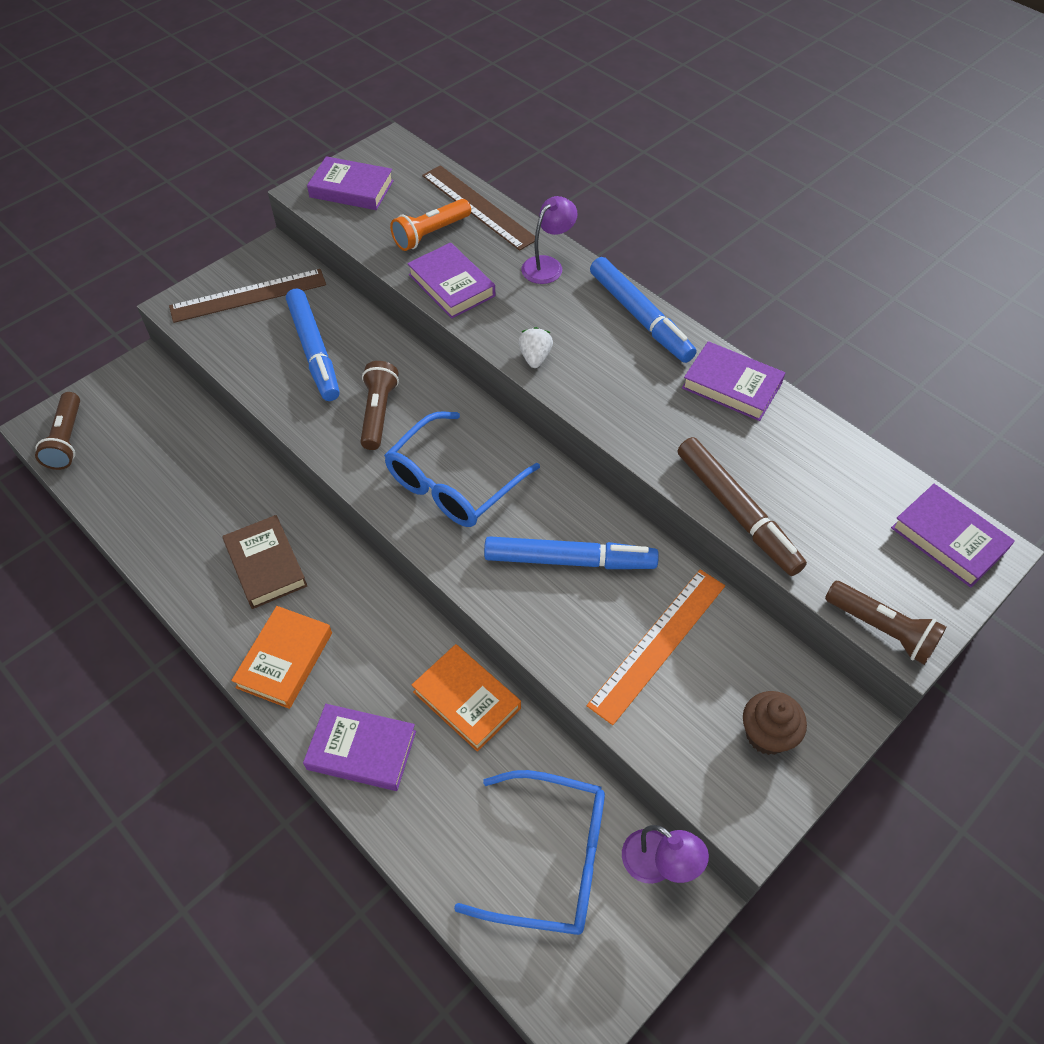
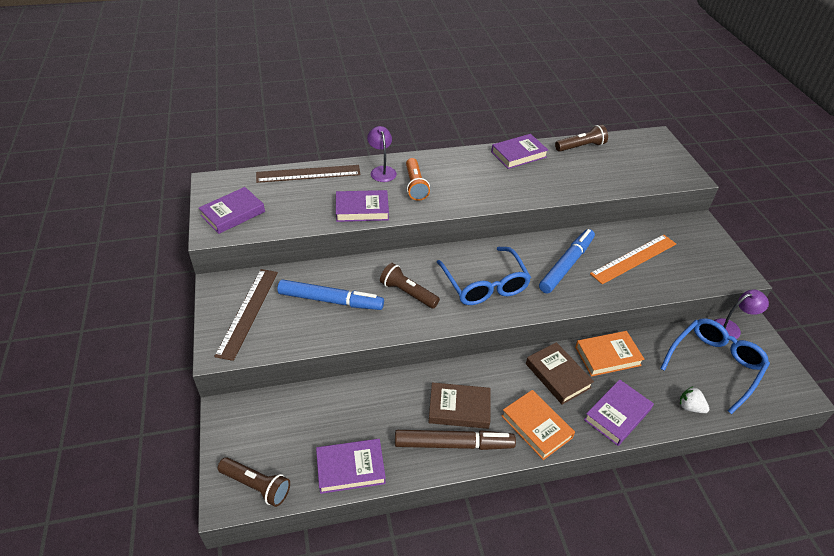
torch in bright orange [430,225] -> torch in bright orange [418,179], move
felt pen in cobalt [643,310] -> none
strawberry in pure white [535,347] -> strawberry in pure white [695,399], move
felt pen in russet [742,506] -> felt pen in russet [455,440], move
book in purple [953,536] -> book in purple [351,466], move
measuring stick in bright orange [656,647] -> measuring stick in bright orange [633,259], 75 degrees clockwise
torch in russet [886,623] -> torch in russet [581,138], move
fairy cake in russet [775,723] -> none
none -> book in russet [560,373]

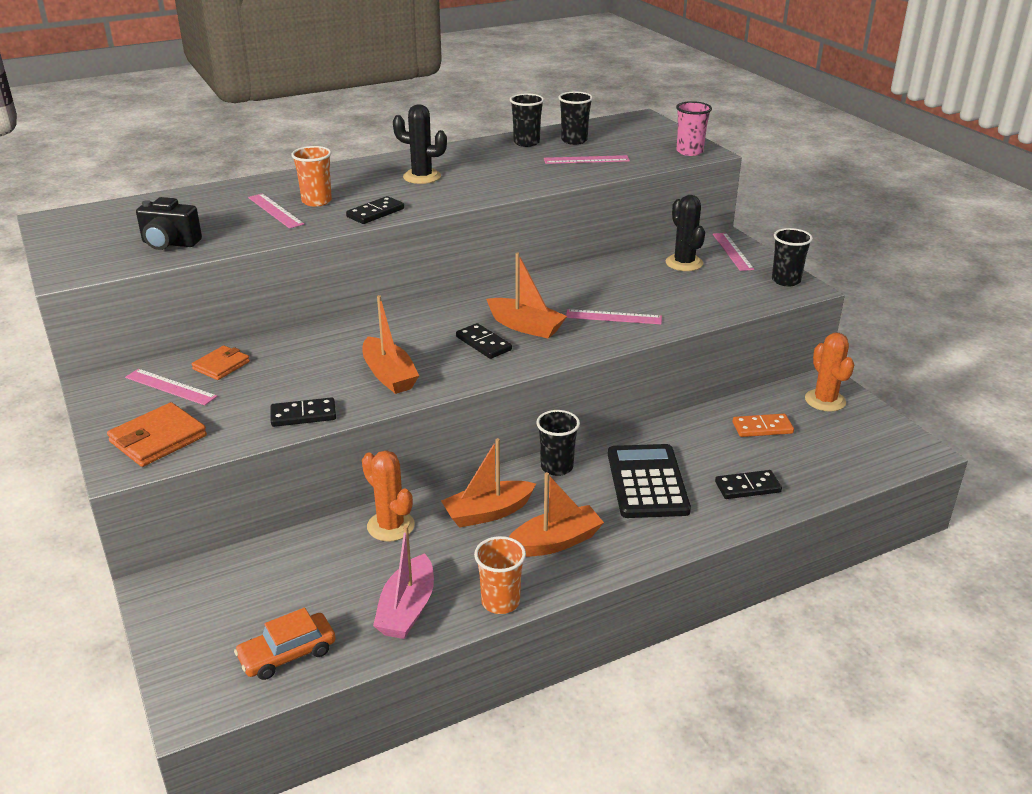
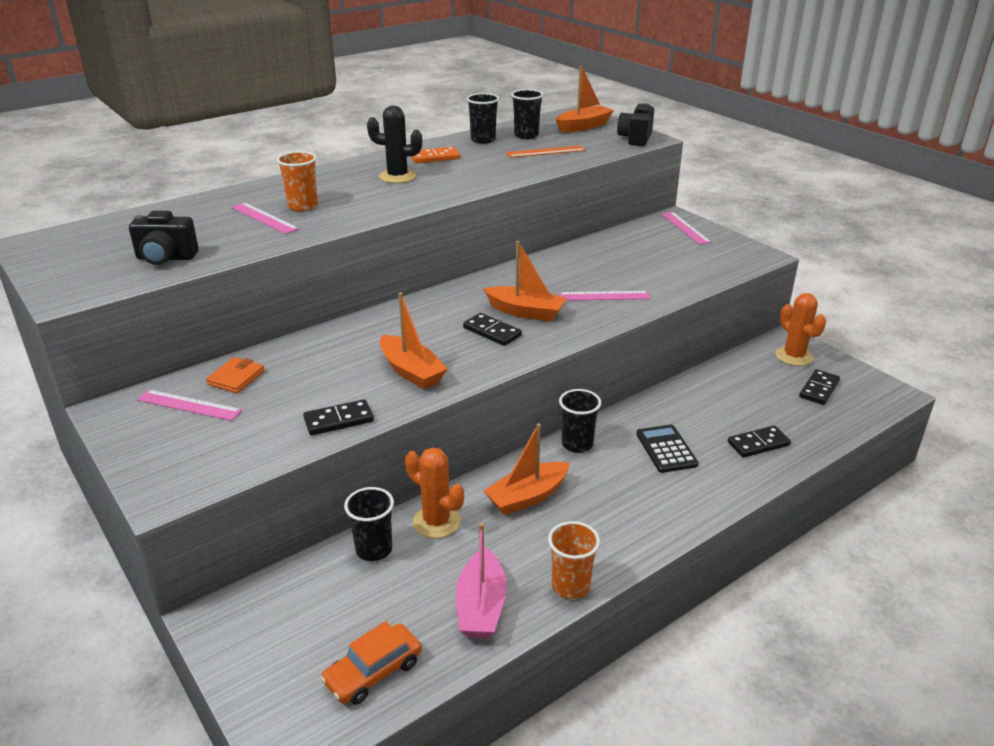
beaker in rosy [694,128] -> photo camera in jet-black [635,124]
measuring stick in rosy [587,159] -> measuring stick in bright orange [546,152]
cactus in jet-black [685,233] -> none
domino tile in jet-black [375,210] -> domino tile in jet-black [819,387], move
beaker in jet-black [792,257] -> beaker in jet-black [369,524], move
billfold in bright orange [157,434] -> none
domino tile in bright orange [763,425] -> domino tile in bright orange [435,155], move
calculator in jet-black [649,481] -> calculator in jet-black [667,448], x0.64
sailboat in bright orange [556,514] -> sailboat in bright orange [585,99], move

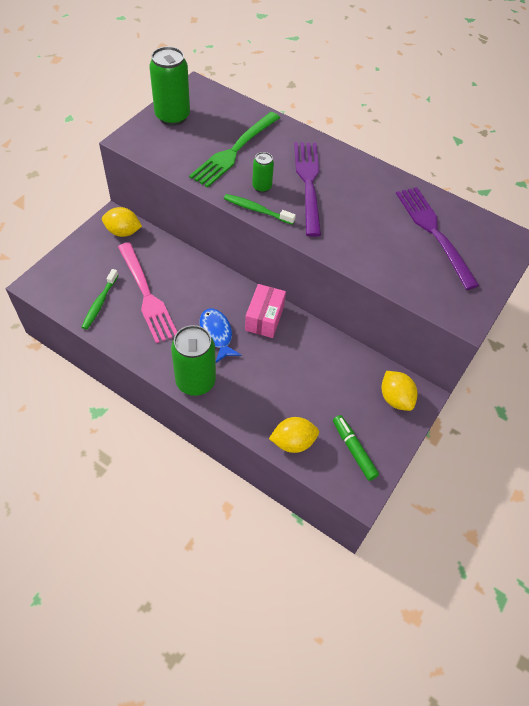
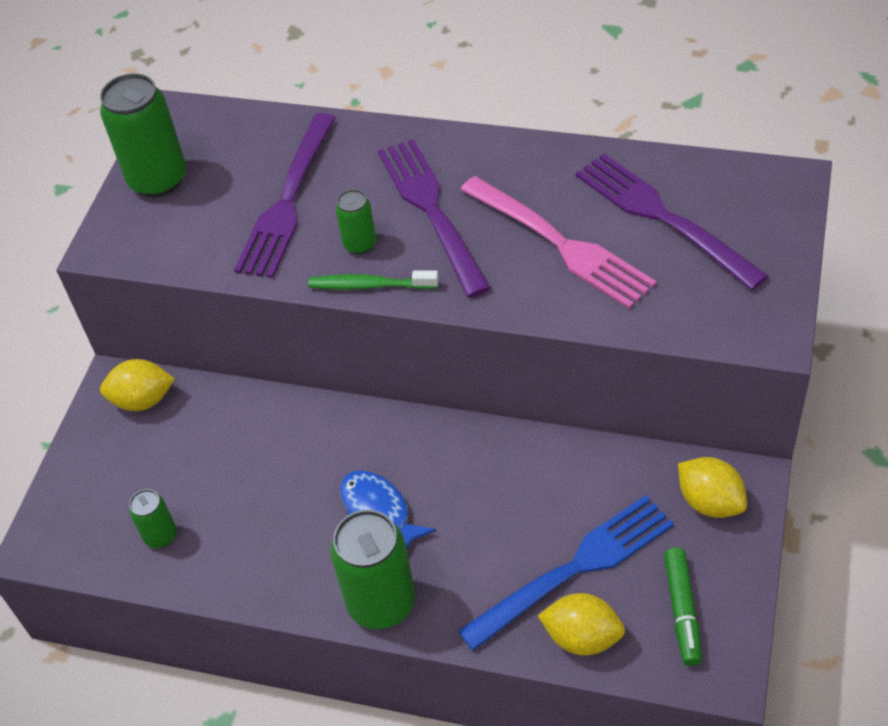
fork in leaf-green [234,150] -> fork in purple [285,195]
fork in rosy [147,292] -> fork in rosy [558,242], move
dental brush in leaf-green [100,299] -> tin in leaf-green [153,518]
box in rosy [265,311] -> none
felt pen in leaf-green [356,448] -> felt pen in leaf-green [683,607], 135 degrees counterclockwise
lemon in yellow [294,435] -> lemon in yellow [581,624], 45 degrees clockwise
none -> fork in cobalt [566,573]

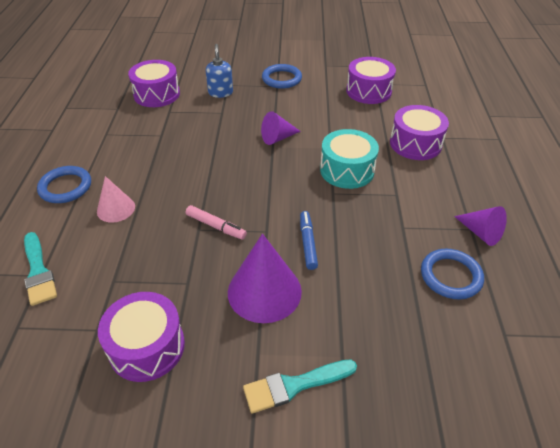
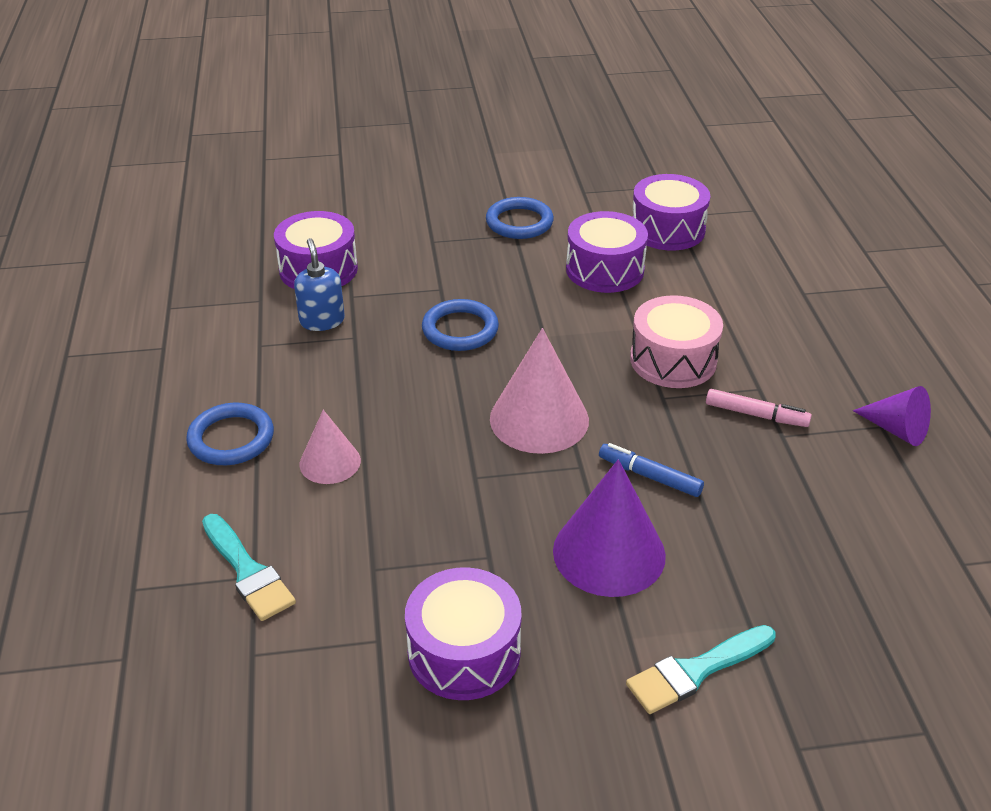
soap pump in cobalt [219,71] -> soap pump in cobalt [319,284], move
drum in purple [419,132] -> drum in purple [607,252], move
solid cone in purple [281,128] -> none
drum in teal [349,159] -> drum in rosy [676,341]
felt pen in rosy [216,222] -> felt pen in rosy [759,408], move
felt pen in cobalt [309,240] -> felt pen in cobalt [651,470], 45 degrees counterclockwise
hoop in cobalt [452,274] -> hoop in cobalt [460,325], move
none -> solid cone in rosy [539,391]

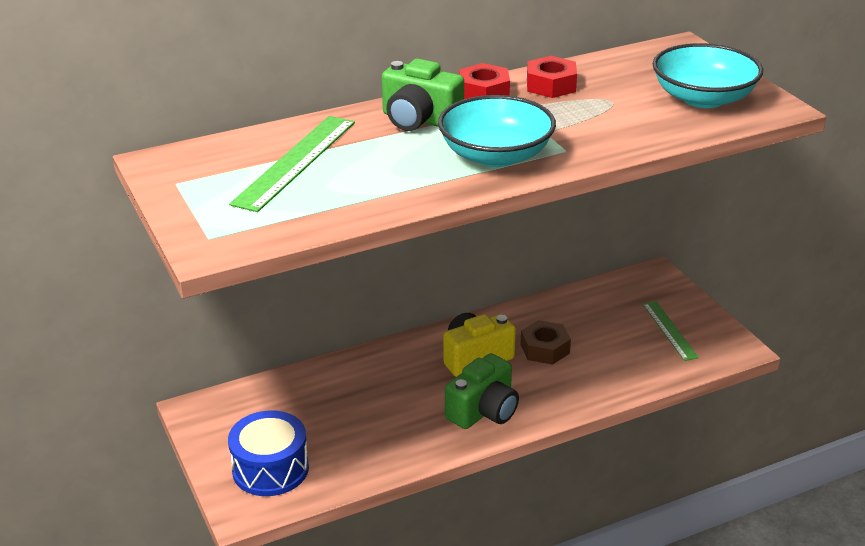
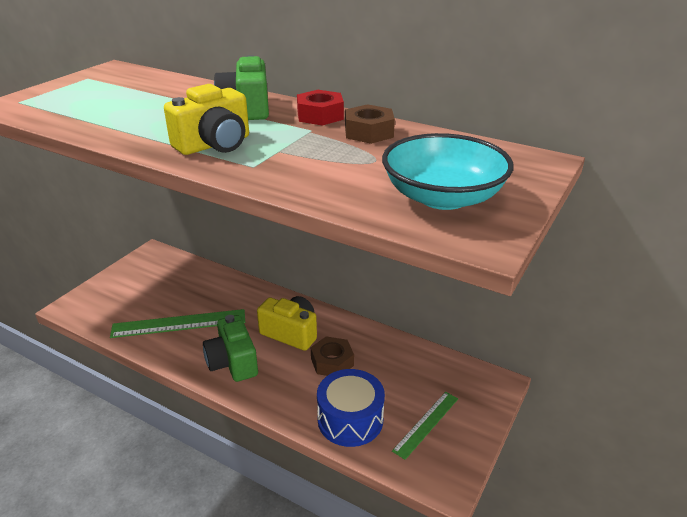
hexagon nut in red [552,77] -> hexagon nut in russet [370,124]
deep dish in teal [497,131] -> photo camera in yellow [206,119]
measuring stick in leaf-green [292,164] -> measuring stick in leaf-green [177,323], move
photo camera in leaf-green [482,391] -> photo camera in leaf-green [230,348], 60 degrees clockwise
drum in cobalt [268,453] -> drum in cobalt [351,408], move

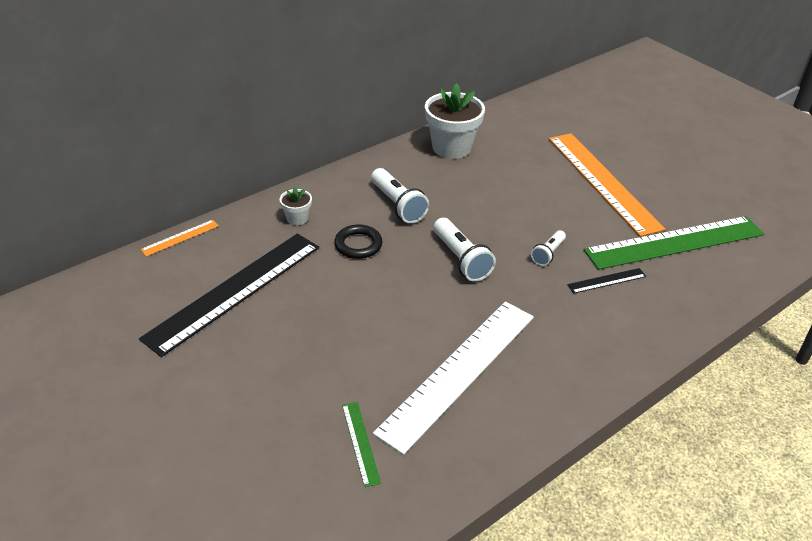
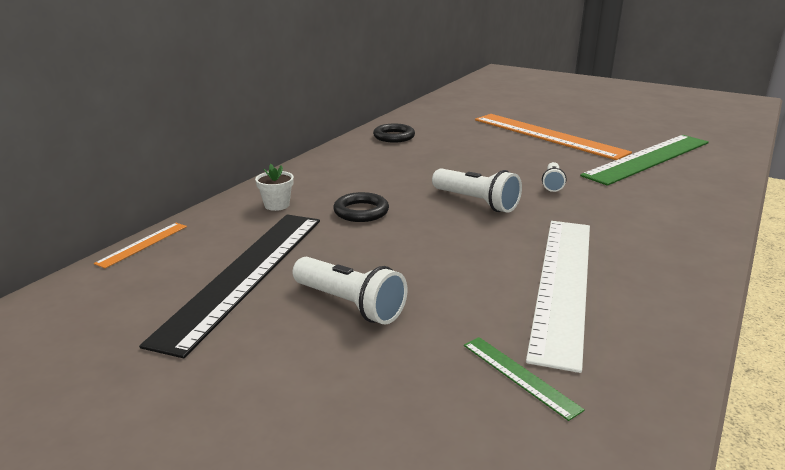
flower pot in pure white [455,121] -> hoop in jet-black [394,133]
torch in pure white [400,195] -> torch in pure white [349,291], move
measuring stick in jet-black [606,281] -> none

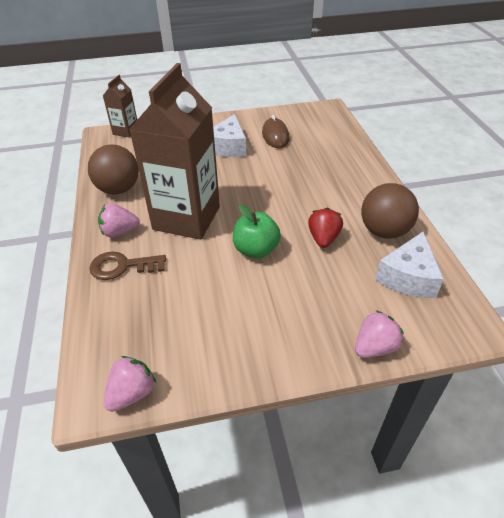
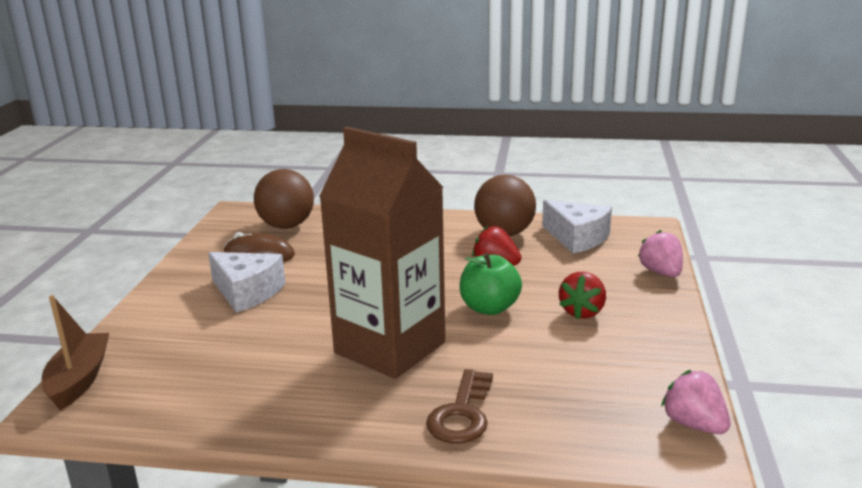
juice carton in russet [120,106] -> sailboat in russet [75,352]
sphere in russet [113,169] -> sphere in russet [284,199], move
strawberry in rosy [119,220] -> none
none -> strawberry in red [582,295]

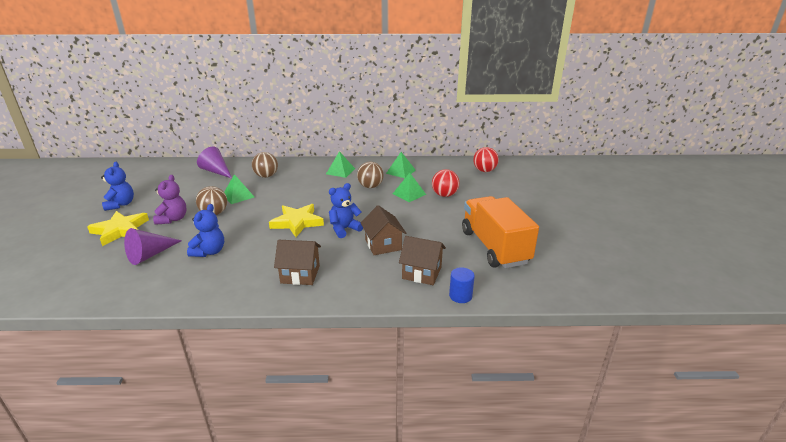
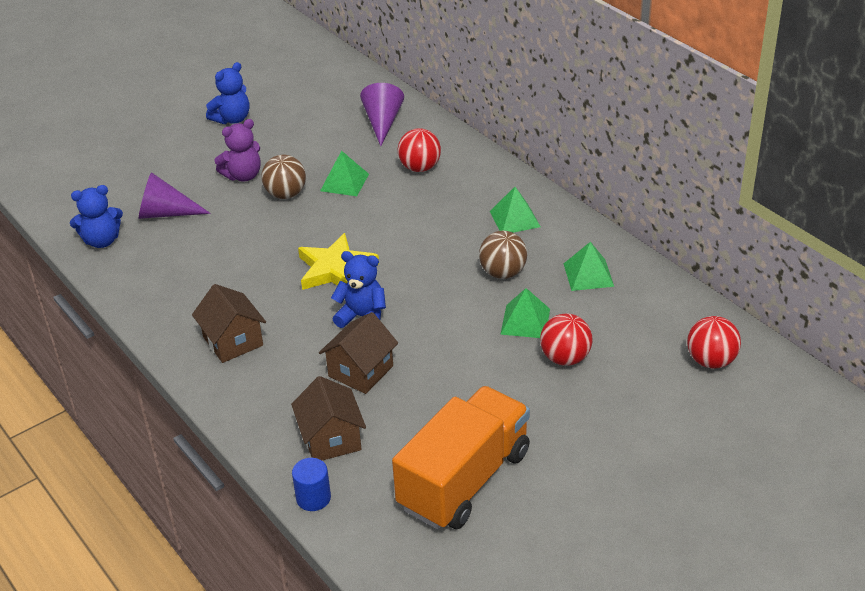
sphere in russet [265,165] -> sphere in red [419,150]
stuffed bear in cobalt [205,230] -> stuffed bear in cobalt [96,216], move
star in yellow [118,228] -> none

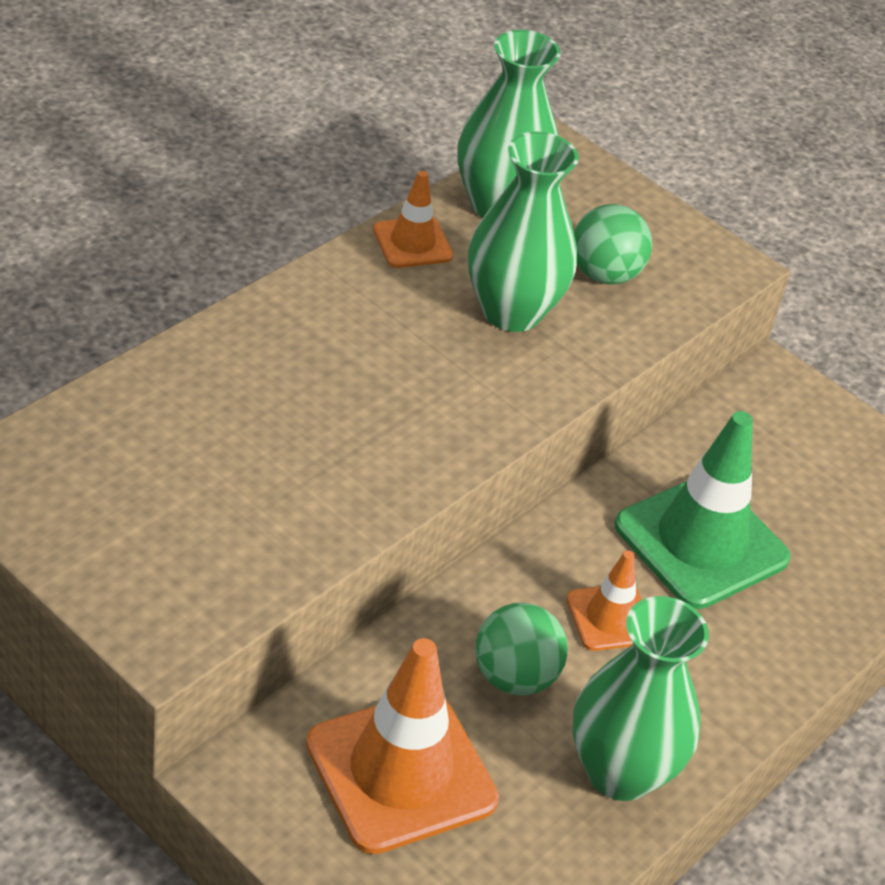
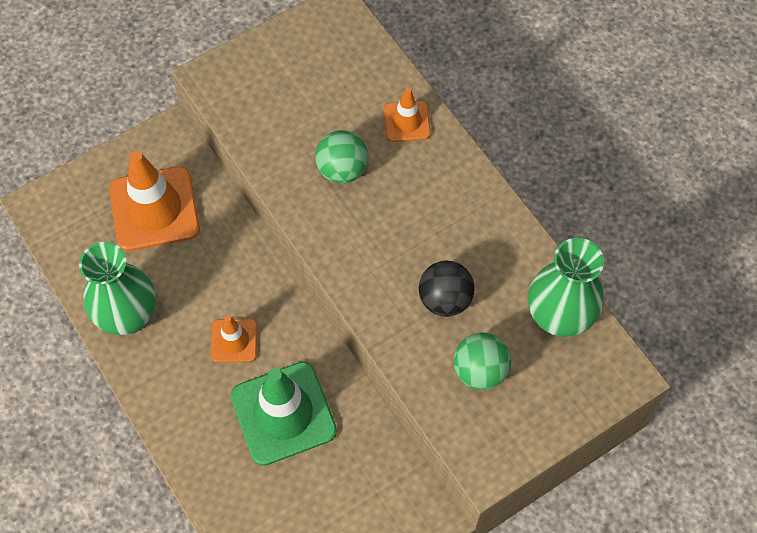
vase in leaf-green [523,231] -> sphere in jet-black [446,289]
traffic cone in bright orange [413,219] -> traffic cone in bright orange [407,115], move
sphere in leaf-green [521,649] -> sphere in leaf-green [341,157], move

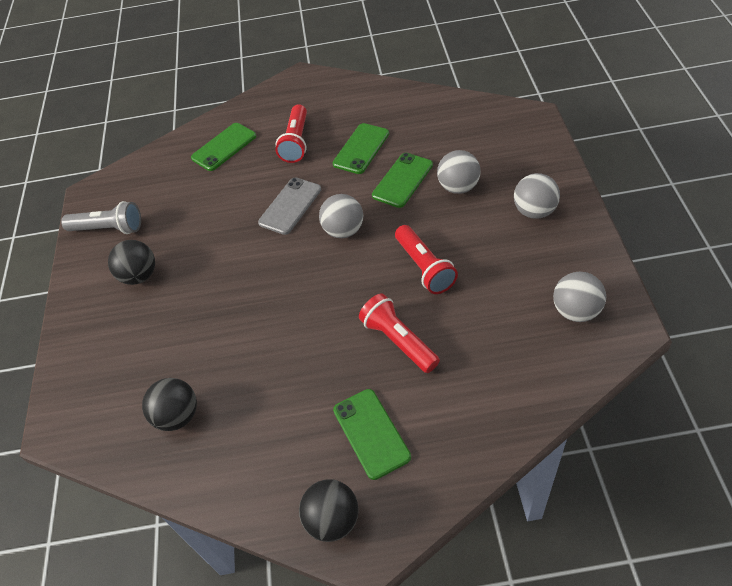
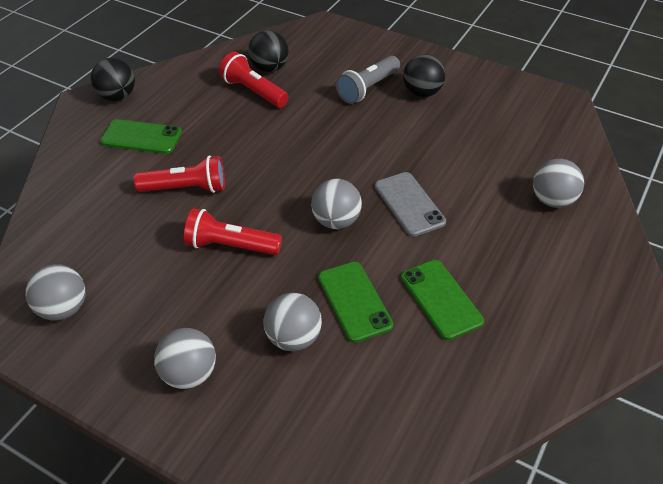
torch in red [291,133] -> torch in red [254,80], move
mobile phone in leaf-green [223,147] -> sphere in grey [558,183]
torch in grey [101,217] -> torch in grey [368,80], move

